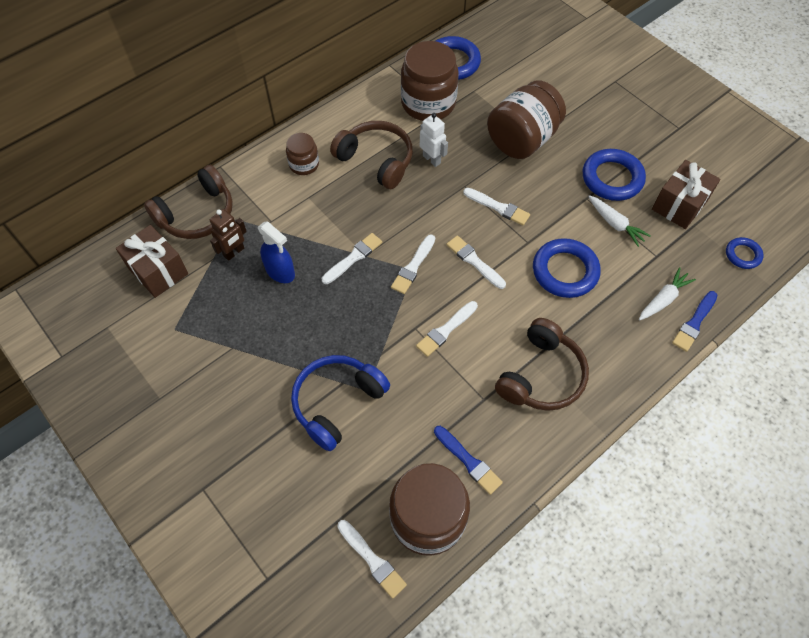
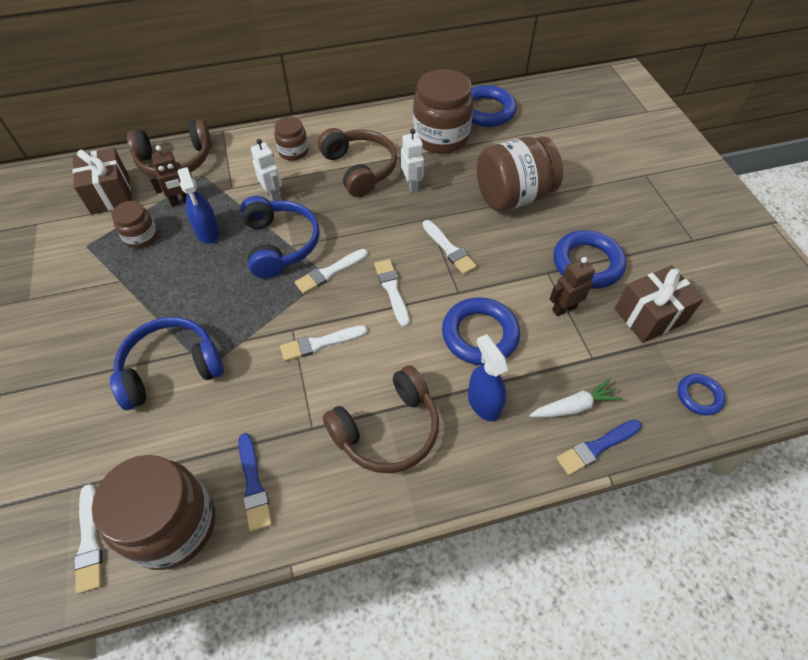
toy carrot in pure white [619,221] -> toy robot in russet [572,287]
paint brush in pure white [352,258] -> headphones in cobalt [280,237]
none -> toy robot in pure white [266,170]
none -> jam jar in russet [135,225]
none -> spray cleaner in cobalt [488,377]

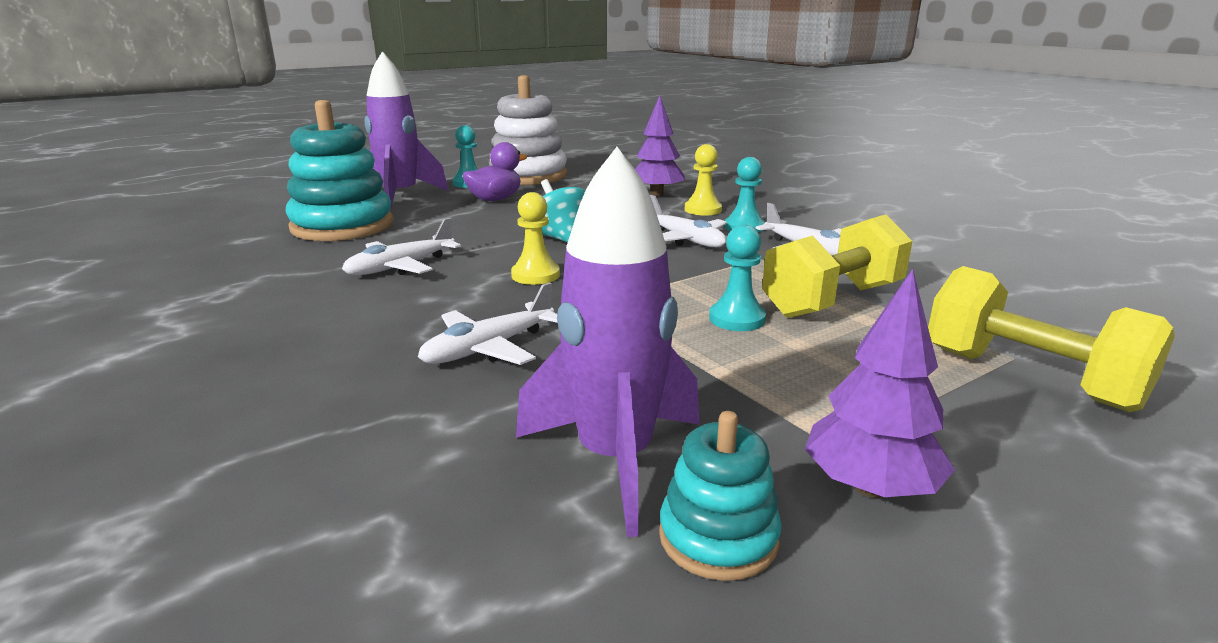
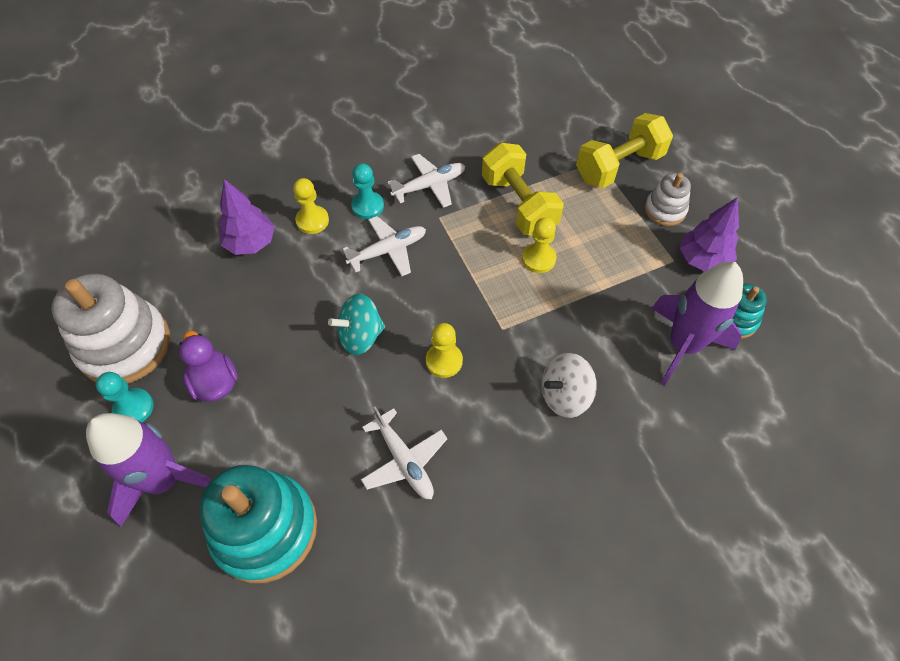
chess pawn in teal [737,278] -> chess pawn in yellow [539,245]
aeroplane in pure white [488,323] -> toy top in pure white [569,385]
none -> ring stacker in pure white [668,199]

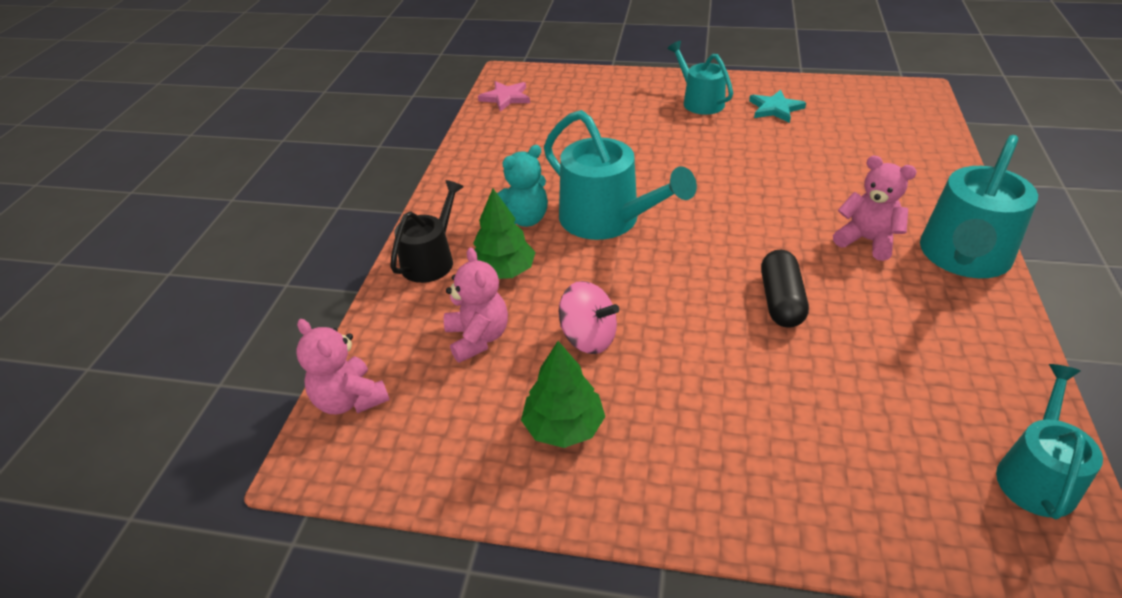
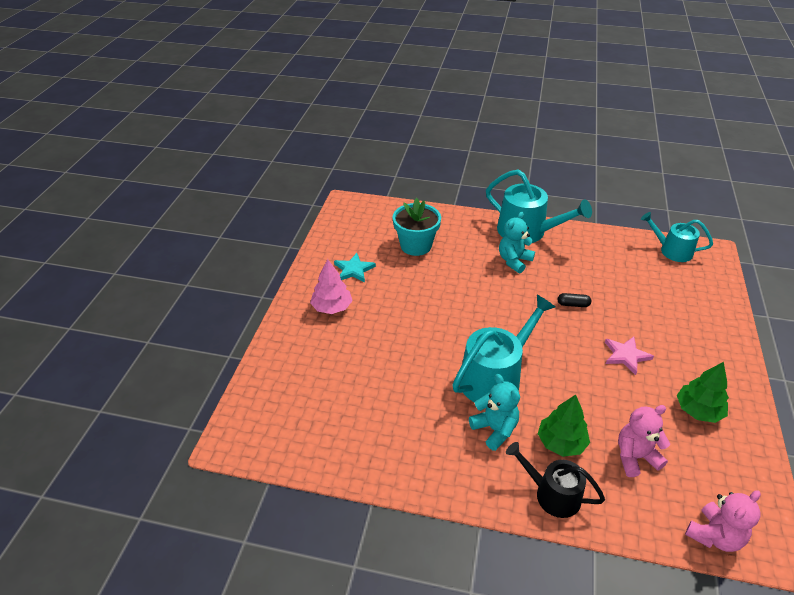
watering pot in teal [700,78] -> toy tree in rosy [331,286]
star in rosy [504,96] -> star in rosy [629,356], move
stuffed bear in rosy [875,208] -> stuffed bear in teal [517,242]
pill shape in jet-black [785,288] -> pill shape in jet-black [574,300], x0.58
toy top in rosy [589,317] -> none
none -> flower pot in teal [416,227]

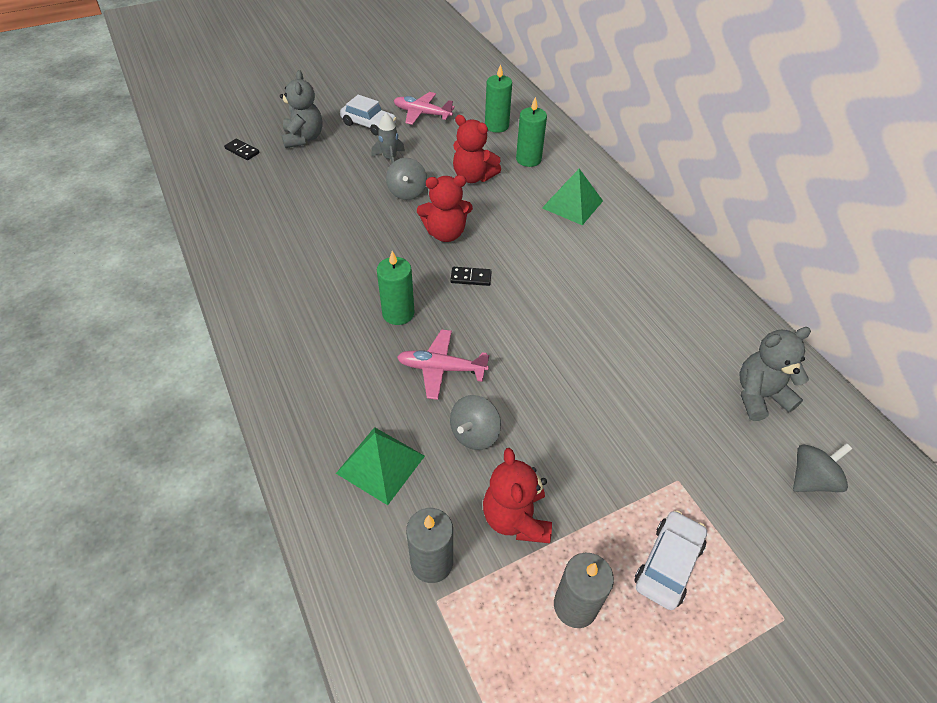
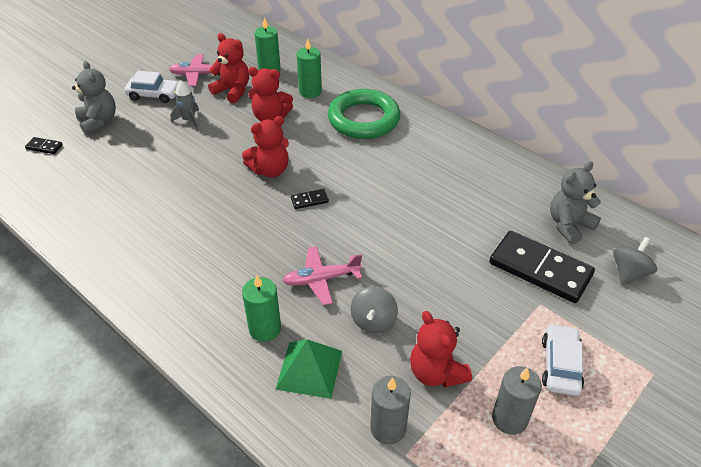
toy top in grey [406,179] -> none
pyramid shape in leaf-green [572,197] -> hoop in leaf-green [364,114]
pillar candle in leaf-green [396,288] -> pillar candle in leaf-green [261,308], move
none -> stuffed bear in red [228,68]
none -> domino tile in jet-black [542,267]

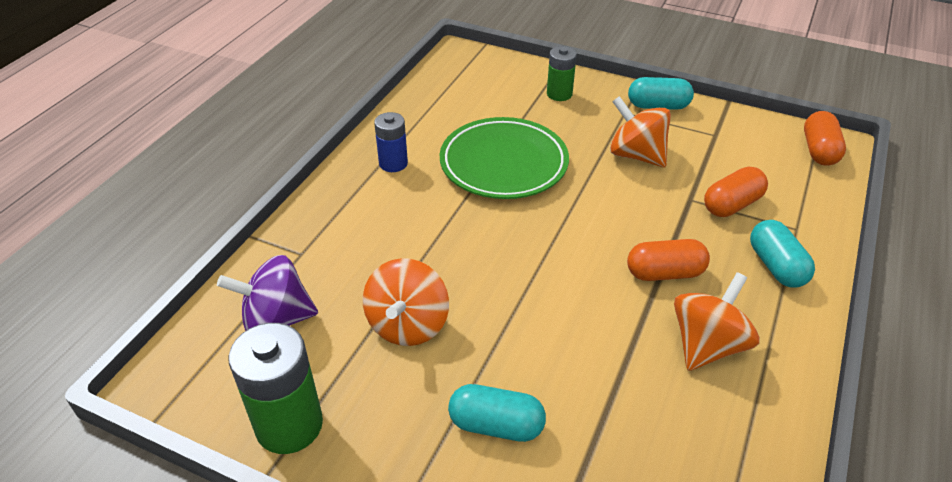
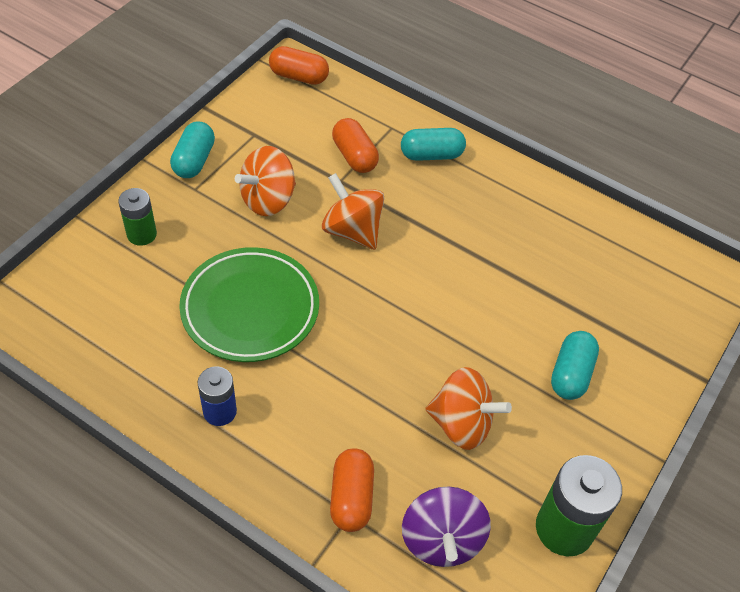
pill shape in bright orange [668,260] -> pill shape in bright orange [352,490], move
toy top in bright orange [717,321] -> toy top in bright orange [353,211], move

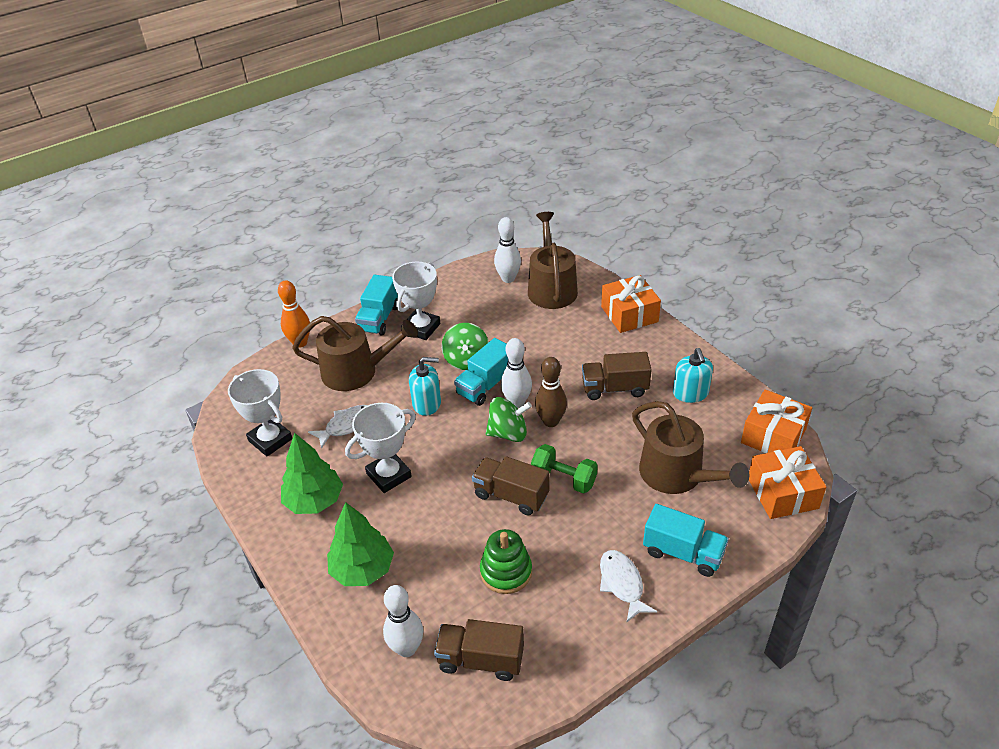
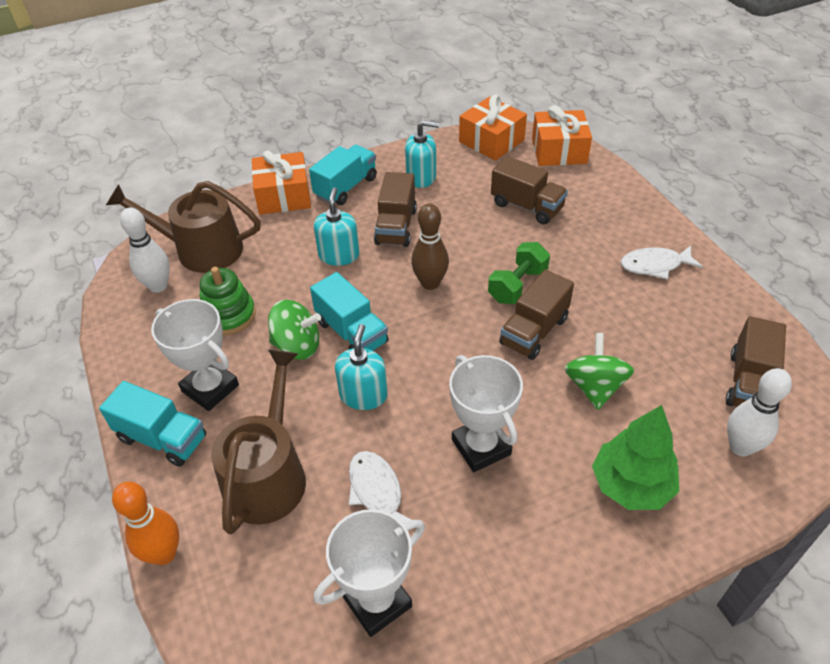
tenpin in pure white [516,373] -> none
toy top in leaf-green [509,419] -> toy top in leaf-green [599,371], move
watering pot in russet [690,447] -> truck in russet [529,190]
toy tree in leaf-green [312,473] -> none
truck in teal [686,540] -> truck in teal [343,175], move
ring stacker in leaf-green [506,561] -> ring stacker in leaf-green [228,301], move
none -> soap pump in teal [336,226]

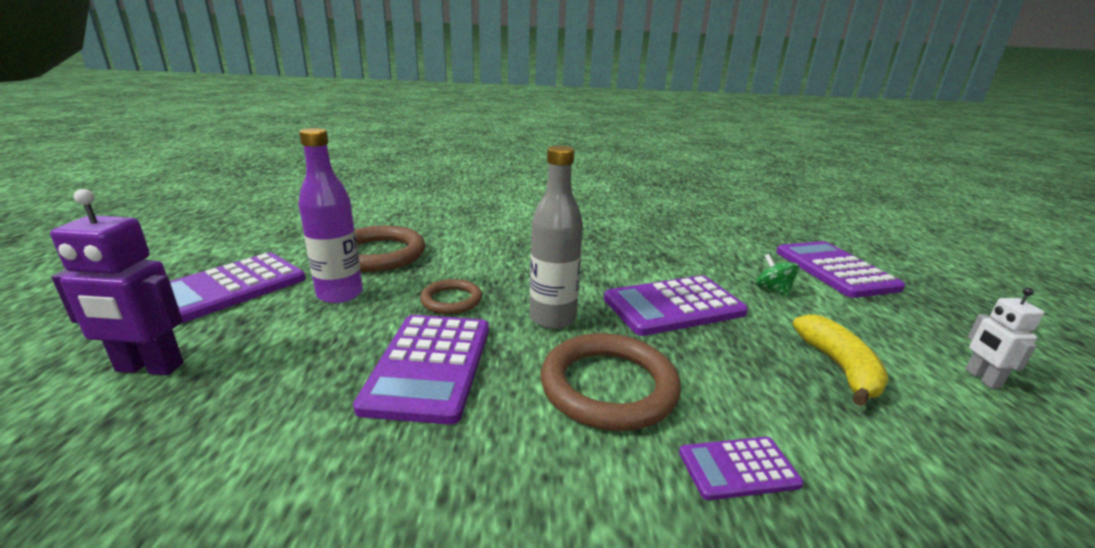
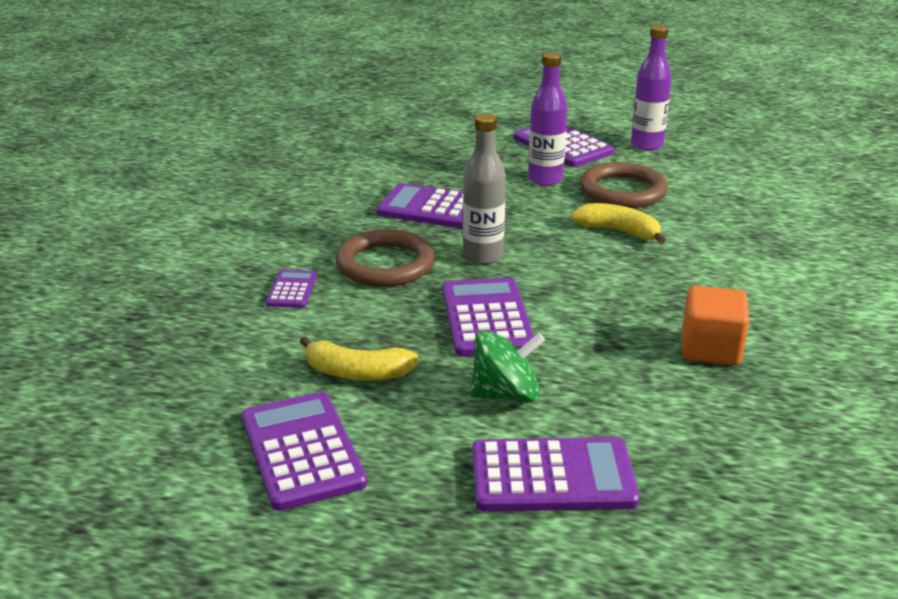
toy robot in purple [117,282] -> none
toy top in leaf-green [777,275] -> toy top in leaf-green [507,366], x1.65
hoop in russet [451,296] -> none
toy robot in pure white [1004,338] -> calculator in purple [304,451]
none -> bottle in purple [651,88]
none -> banana fruit in yellow [618,223]
none -> block in bright orange [715,325]

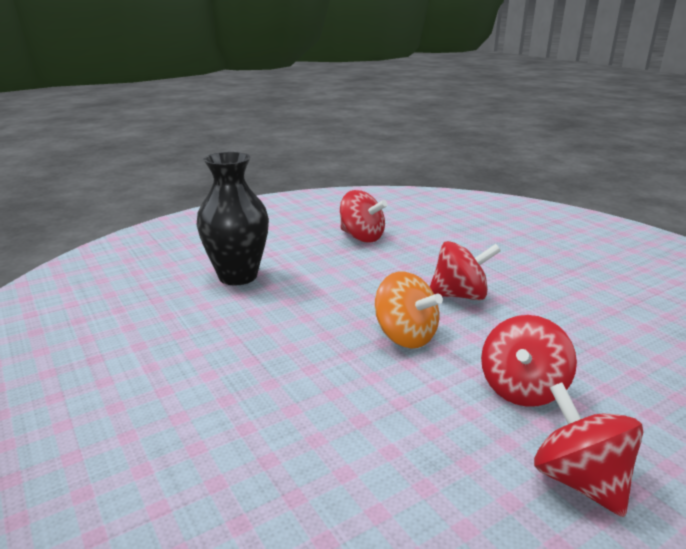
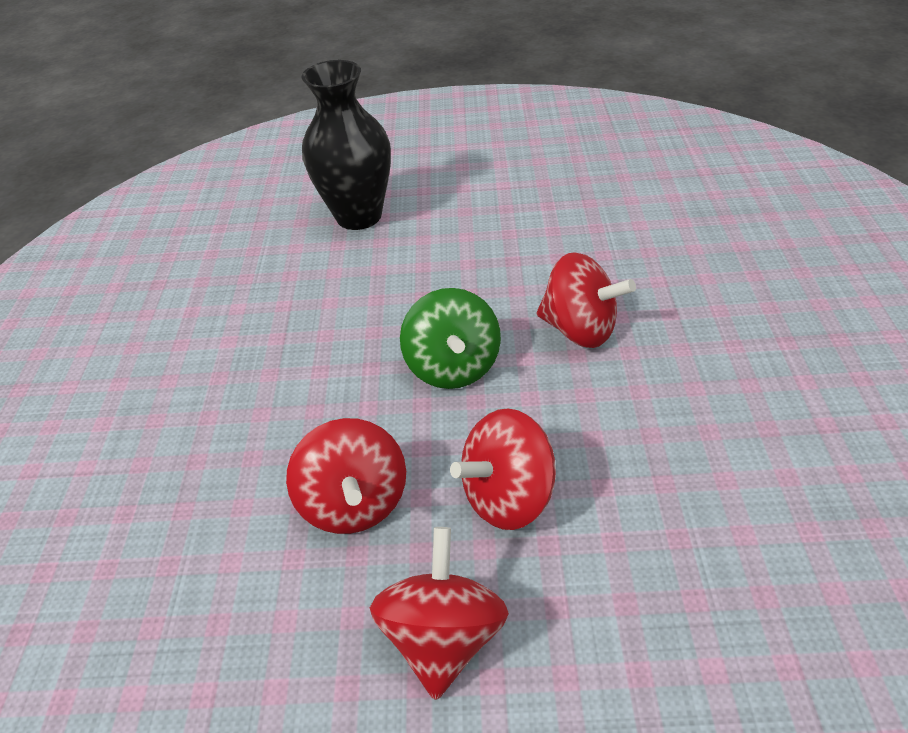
toy top in red [364,216] -> toy top in red [346,476], move
toy top in bright orange [409,309] -> toy top in leaf-green [450,338]

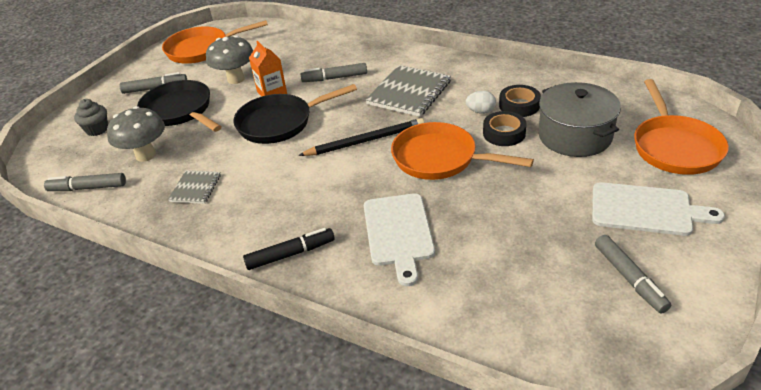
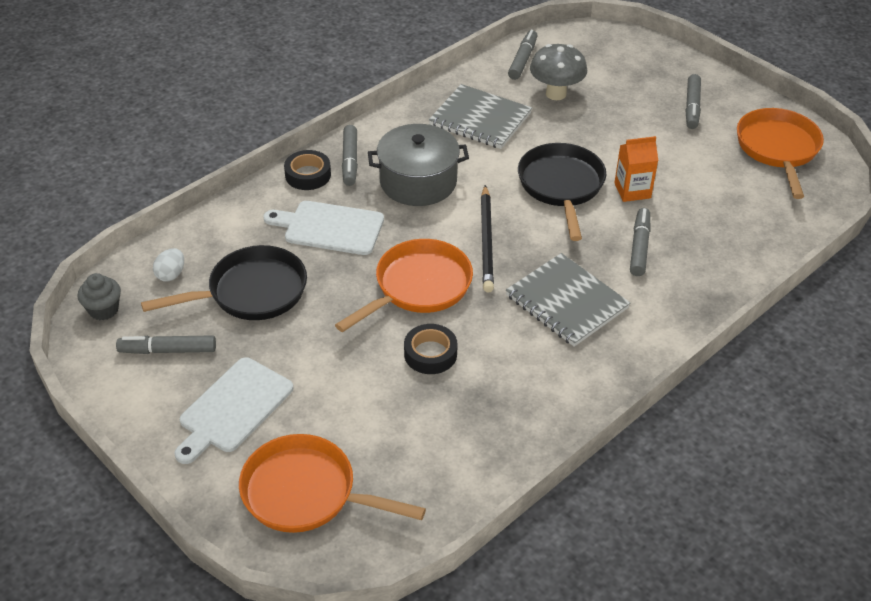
mushroom in grey [229,59] -> none
pan in jet-black [179,106] -> pan in jet-black [224,282], move
pot in grey [579,119] -> pot in grey [418,165], move
roll of tape in jet-black [520,101] -> roll of tape in jet-black [307,170], move
egg in pure white [481,102] -> egg in pure white [168,264], move
fairy cake in grey [91,117] -> fairy cake in grey [99,296], move
notebook in grey [194,187] -> notebook in grey [480,116], x1.82
felt pen in jet-black [289,249] -> felt pen in grey [350,155]

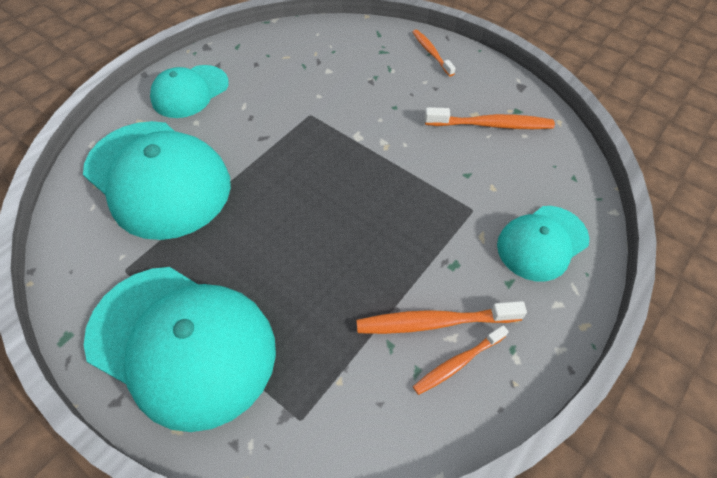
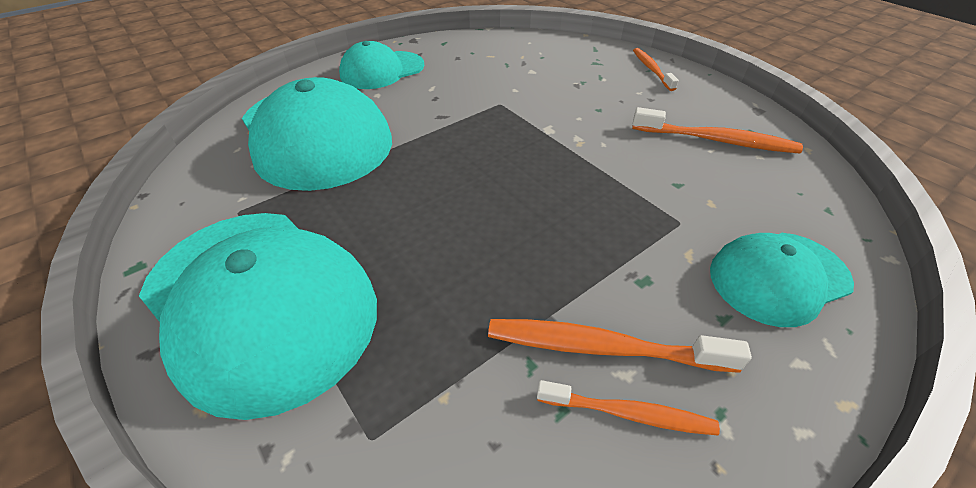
dental brush in bright orange [461,360] -> dental brush in bright orange [628,408], 150 degrees counterclockwise

